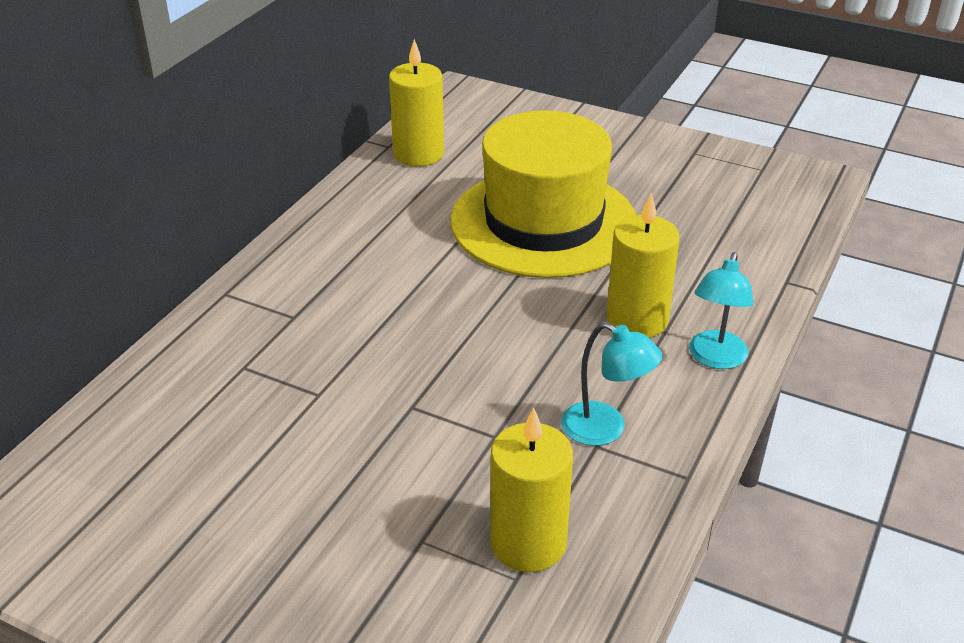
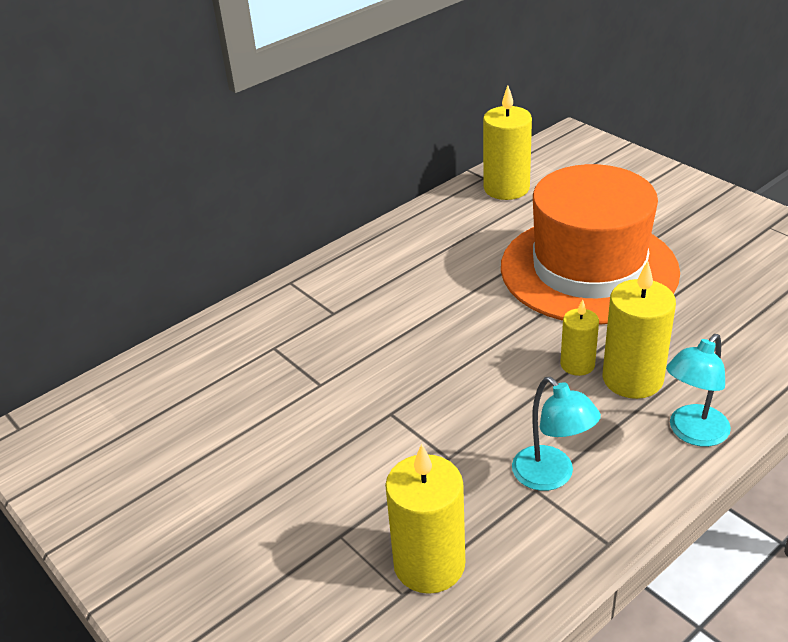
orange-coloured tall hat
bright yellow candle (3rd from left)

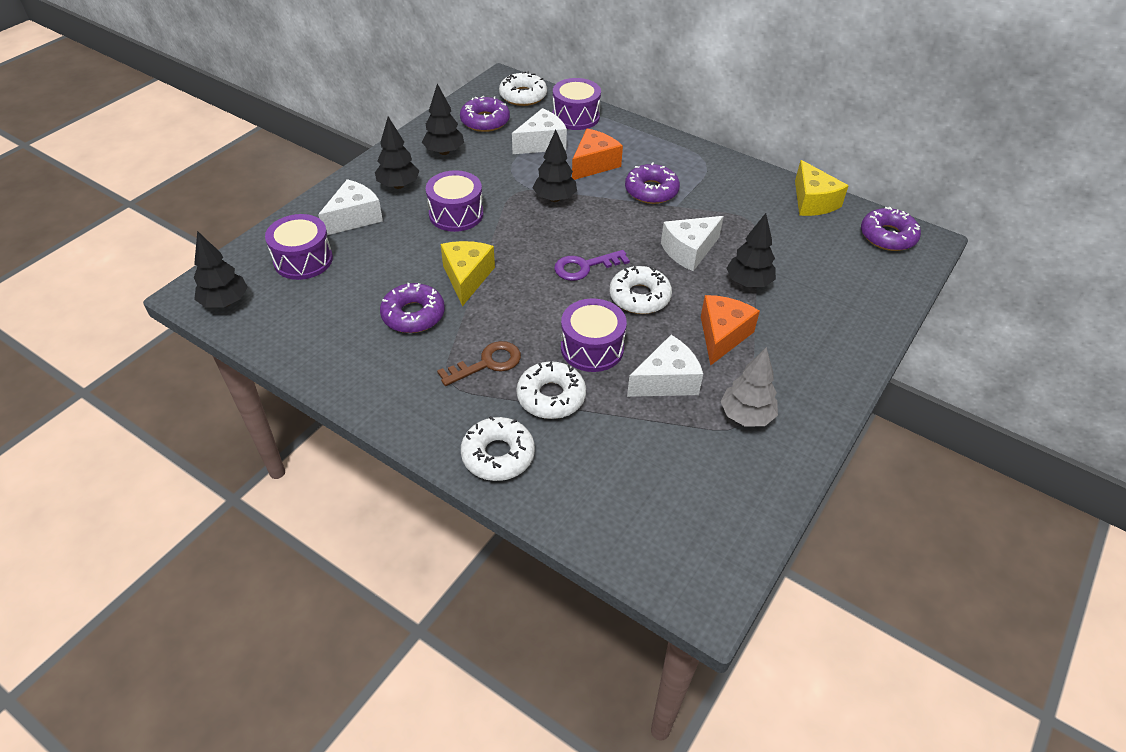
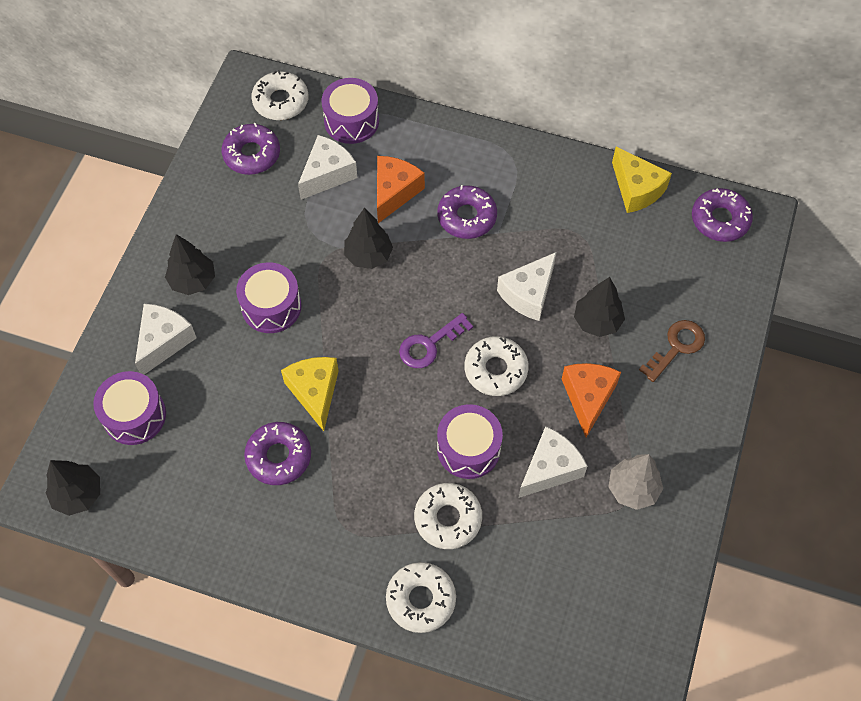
dark brown key
jet-black toy tree (3rd from left in the first image)

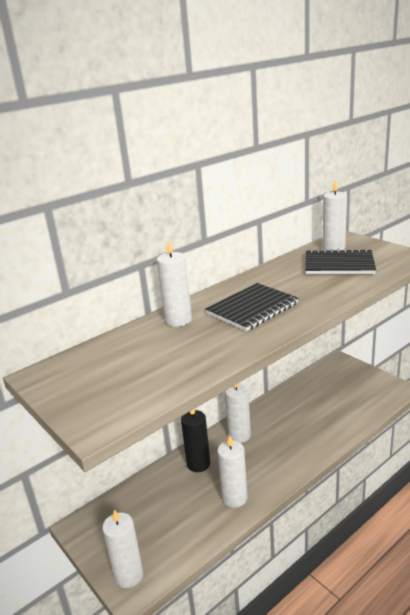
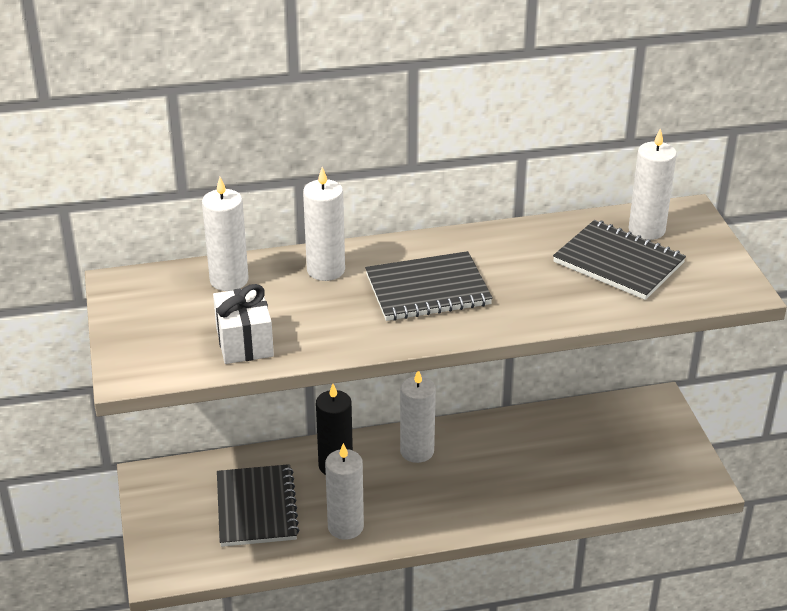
pure white candle (1st from left)
pure white wrapped gift
jet-black exercise book (1st from left)

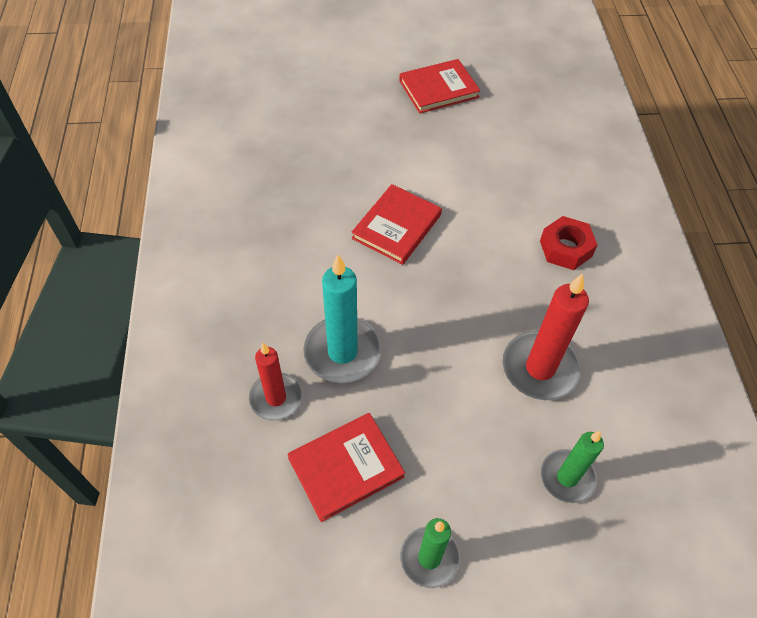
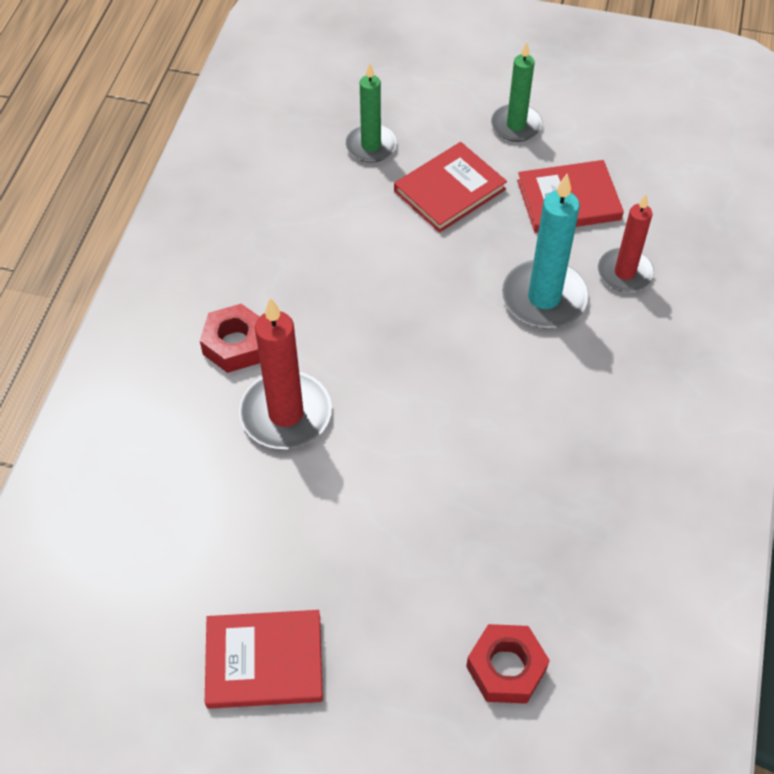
crimson candle (1st from left)
crimson book (2nd from left)
crimson nut (2nd from left)

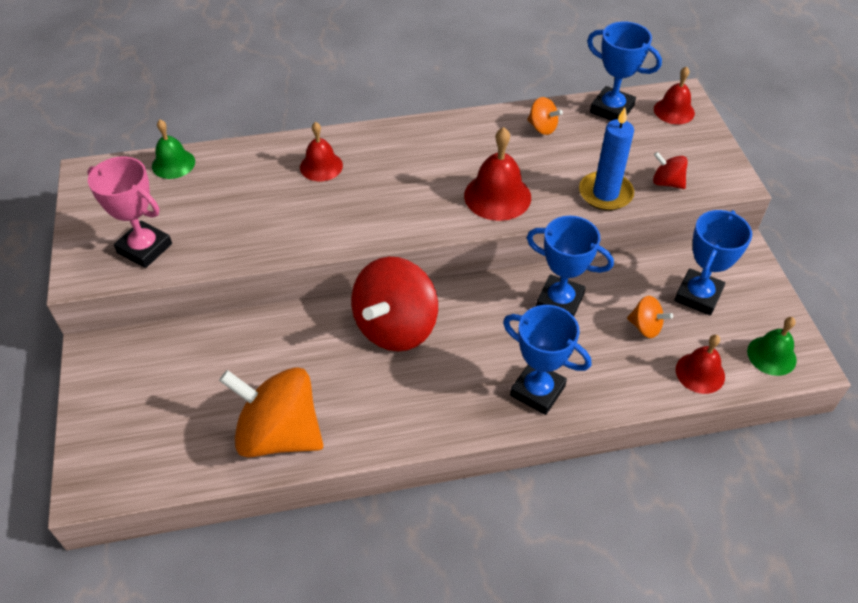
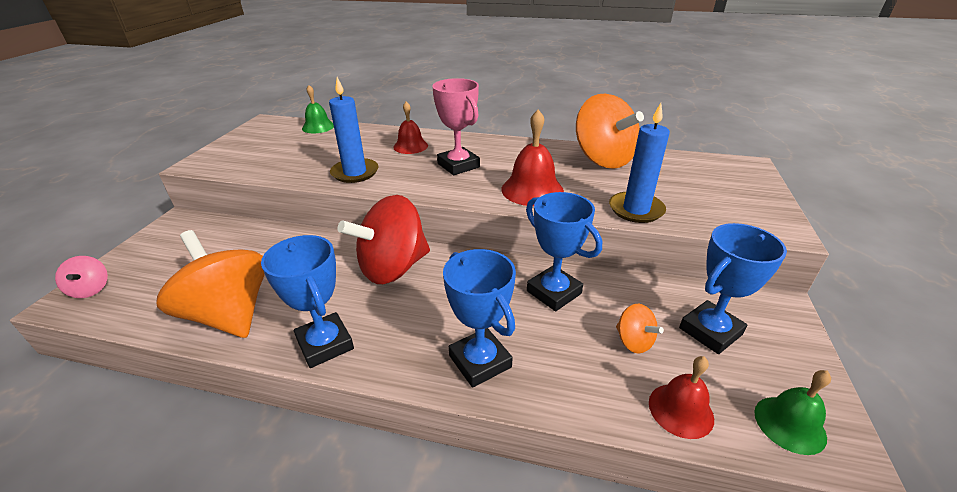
pink toy top
royal blue trophy (1st from left)
royal blue candle (1st from left)
pink trophy
orange-coloured toy top (2nd from left)
crimson toy top (2nd from left in the first image)
crimson school bell (3rd from left in the first image)

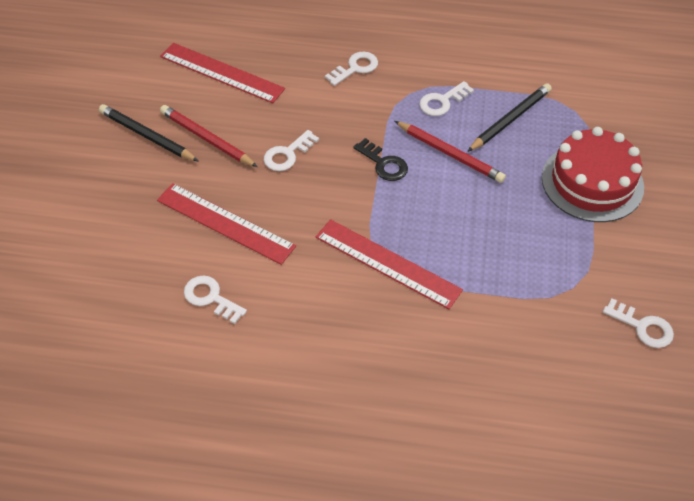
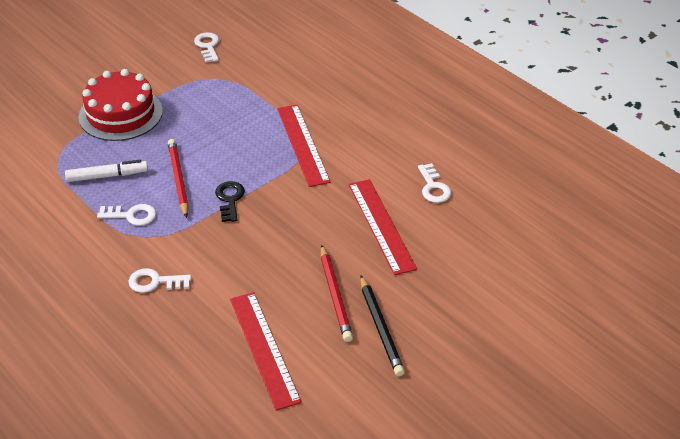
pure white marker pen
pure white key (2nd from left in the first image)

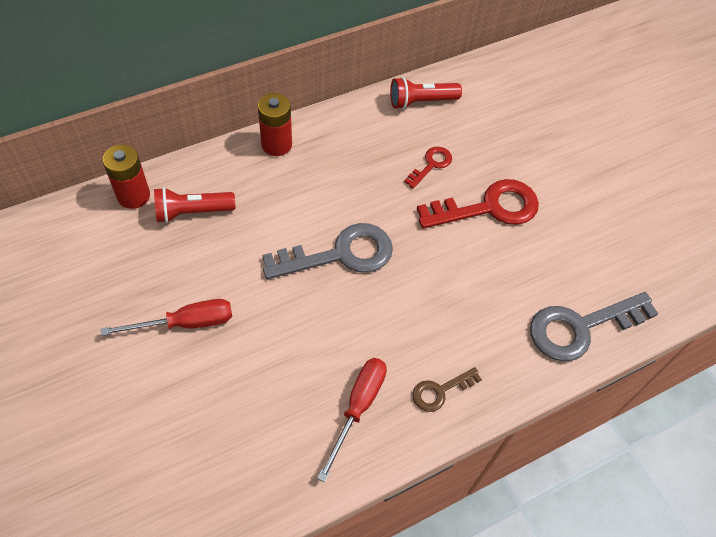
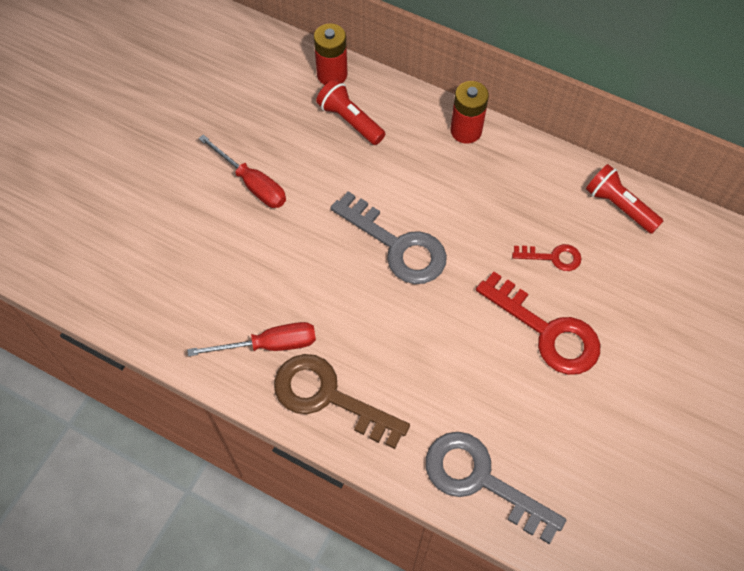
dark brown key

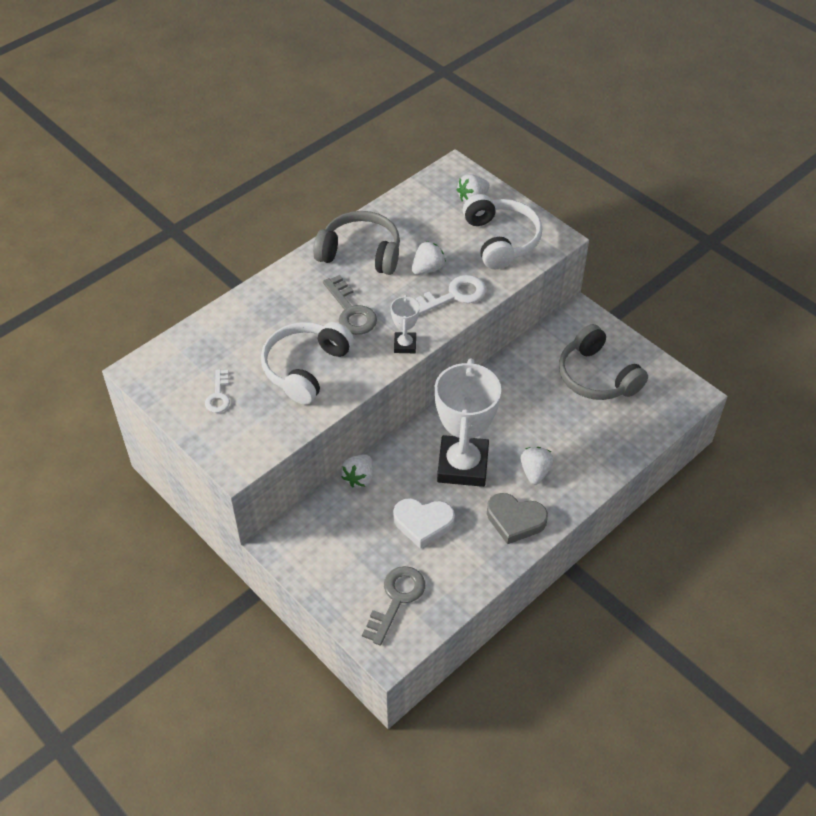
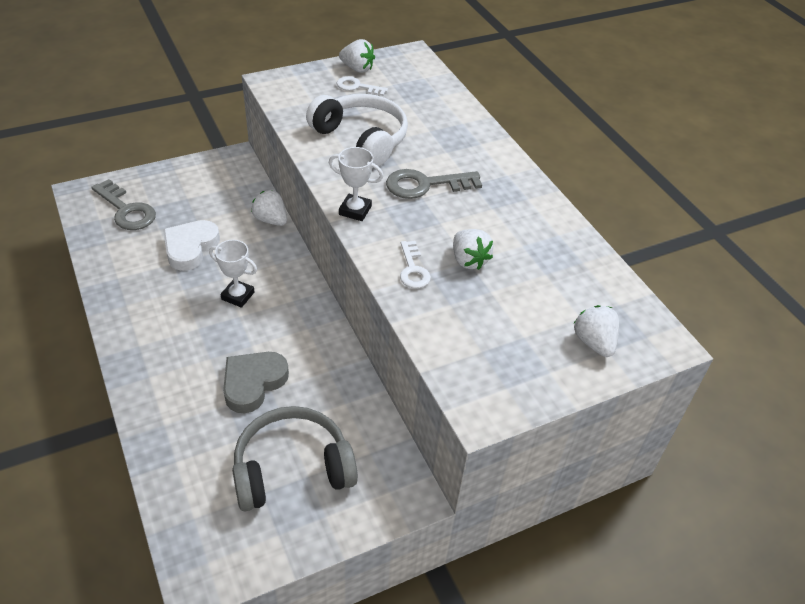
pure white trophy (1st from left)
gray heart
pure white toy strawberry (2nd from left)
pure white key (2nd from left)
gray over-ear headphones (1st from left in the first image)
pure white over-ear headphones (2nd from left in the first image)

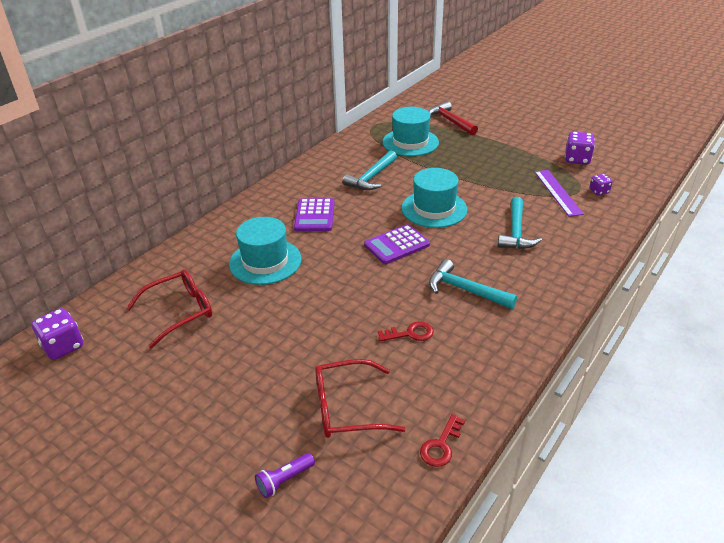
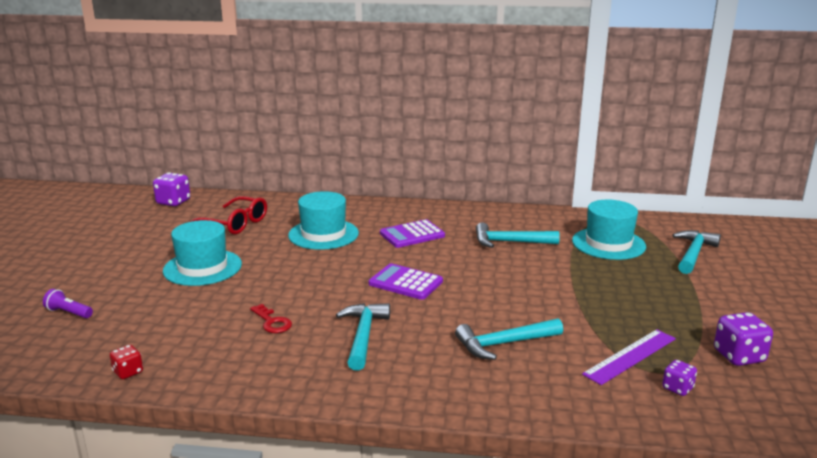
crimson game die
turquoise tall hat (1st from left)
turquoise carpenter's hammer (4th from left)
crimson spectacles (2nd from left in the first image)

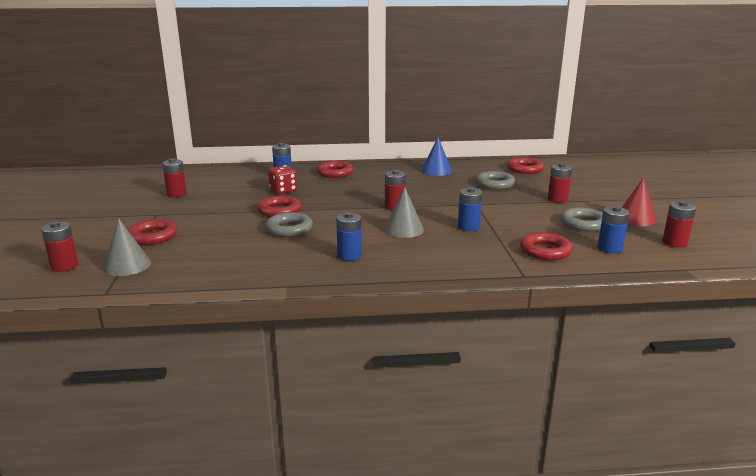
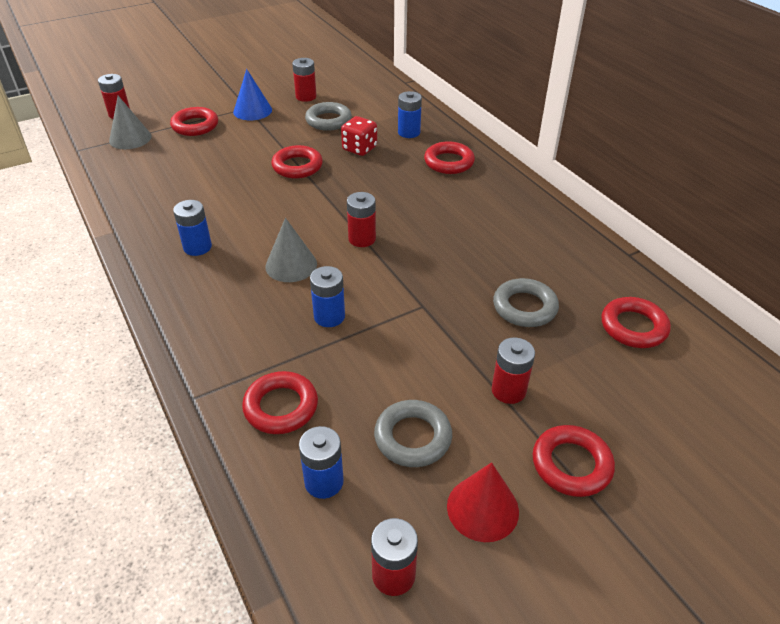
royal blue solid cone
gray hoop (1st from left)
crimson hoop (5th from left)

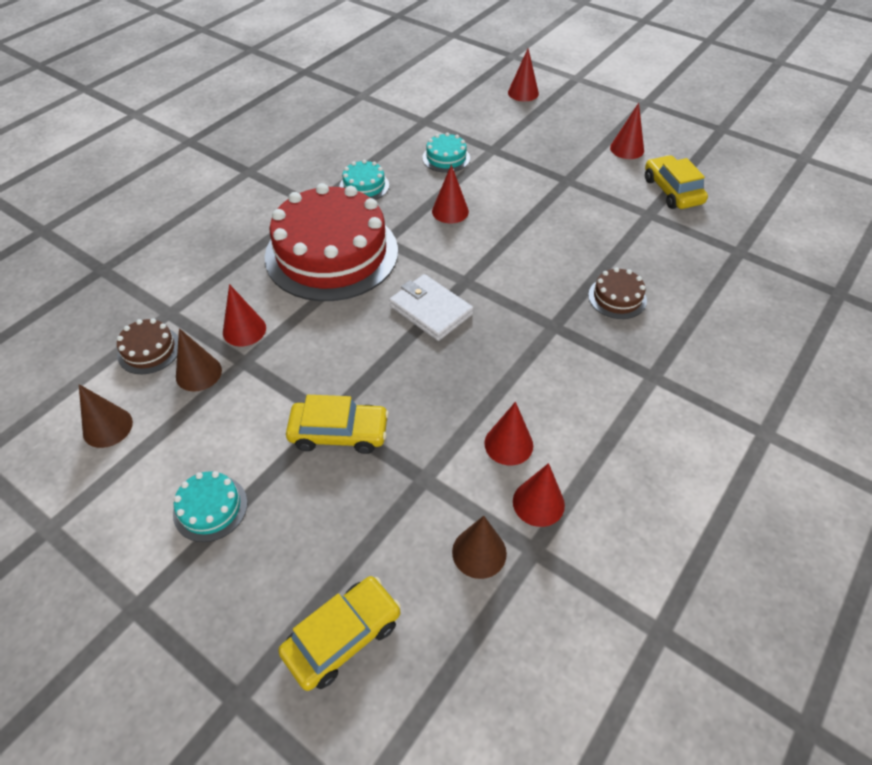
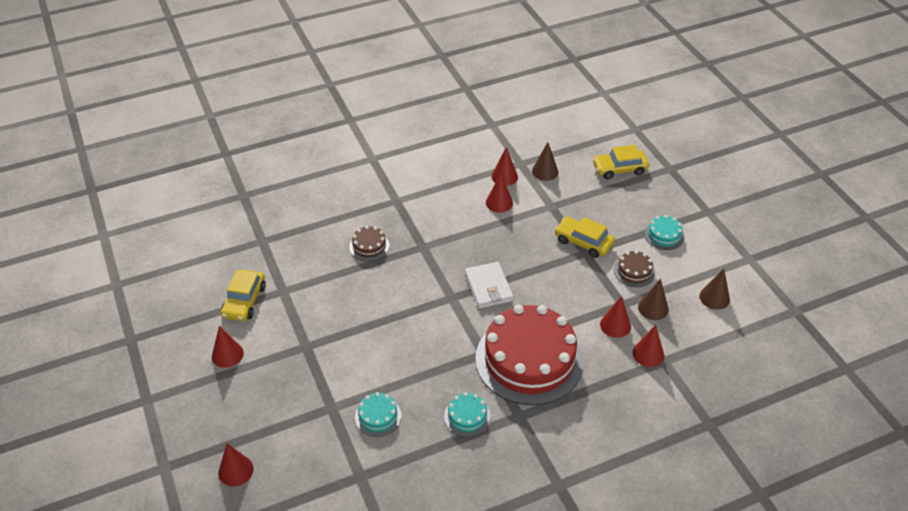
dark brown gateau (2nd from left)
crimson solid cone (6th from left)

